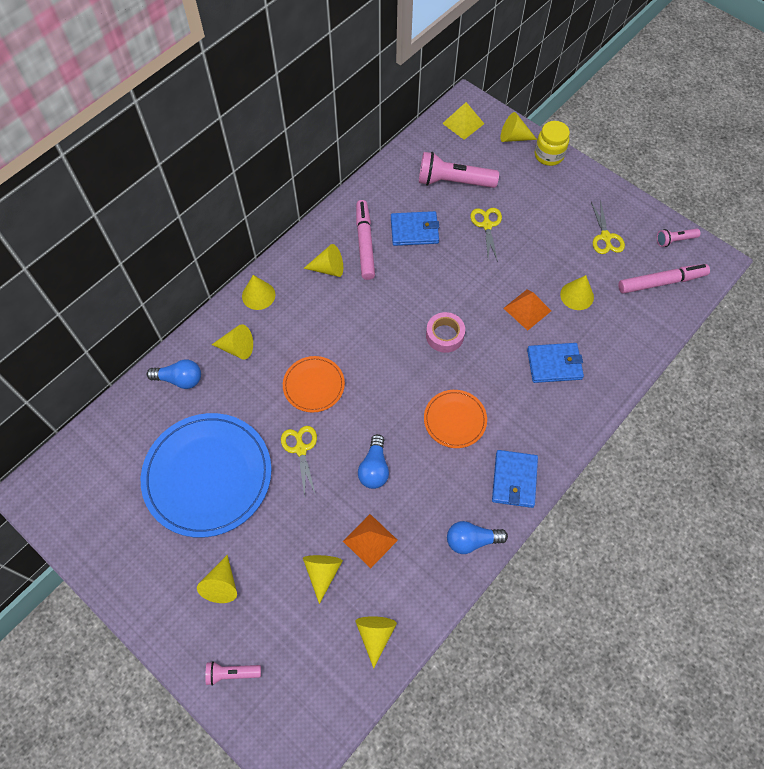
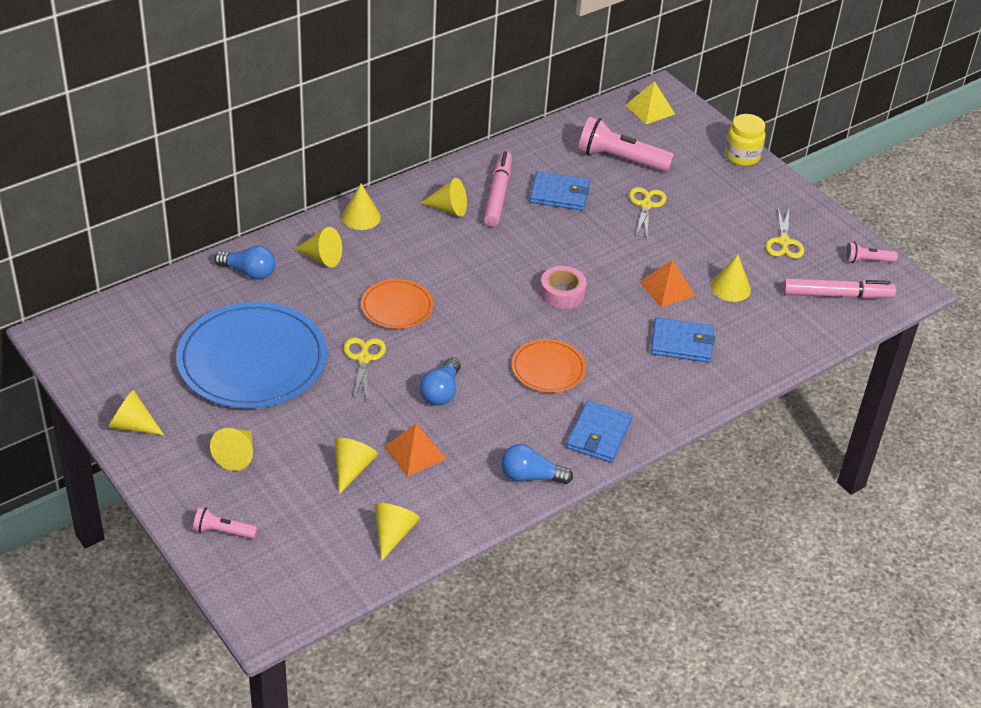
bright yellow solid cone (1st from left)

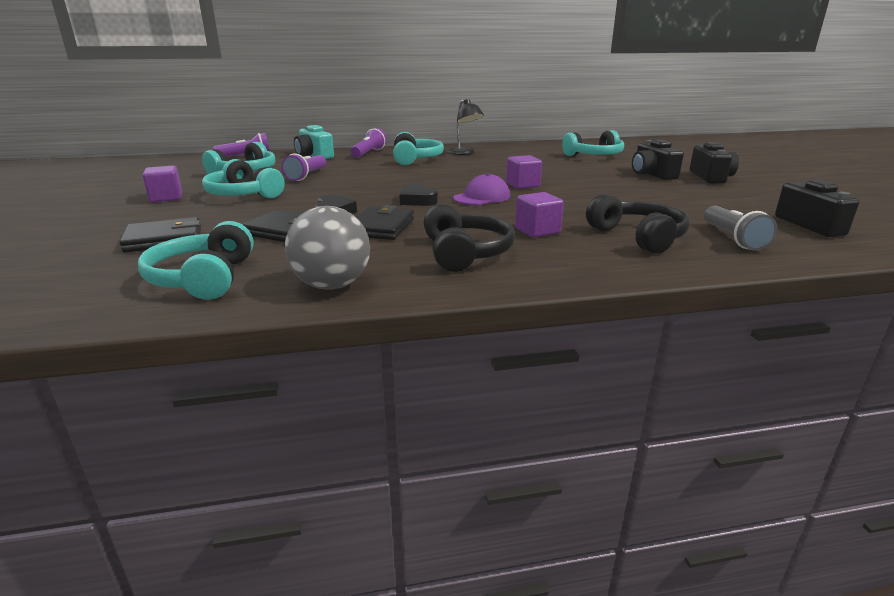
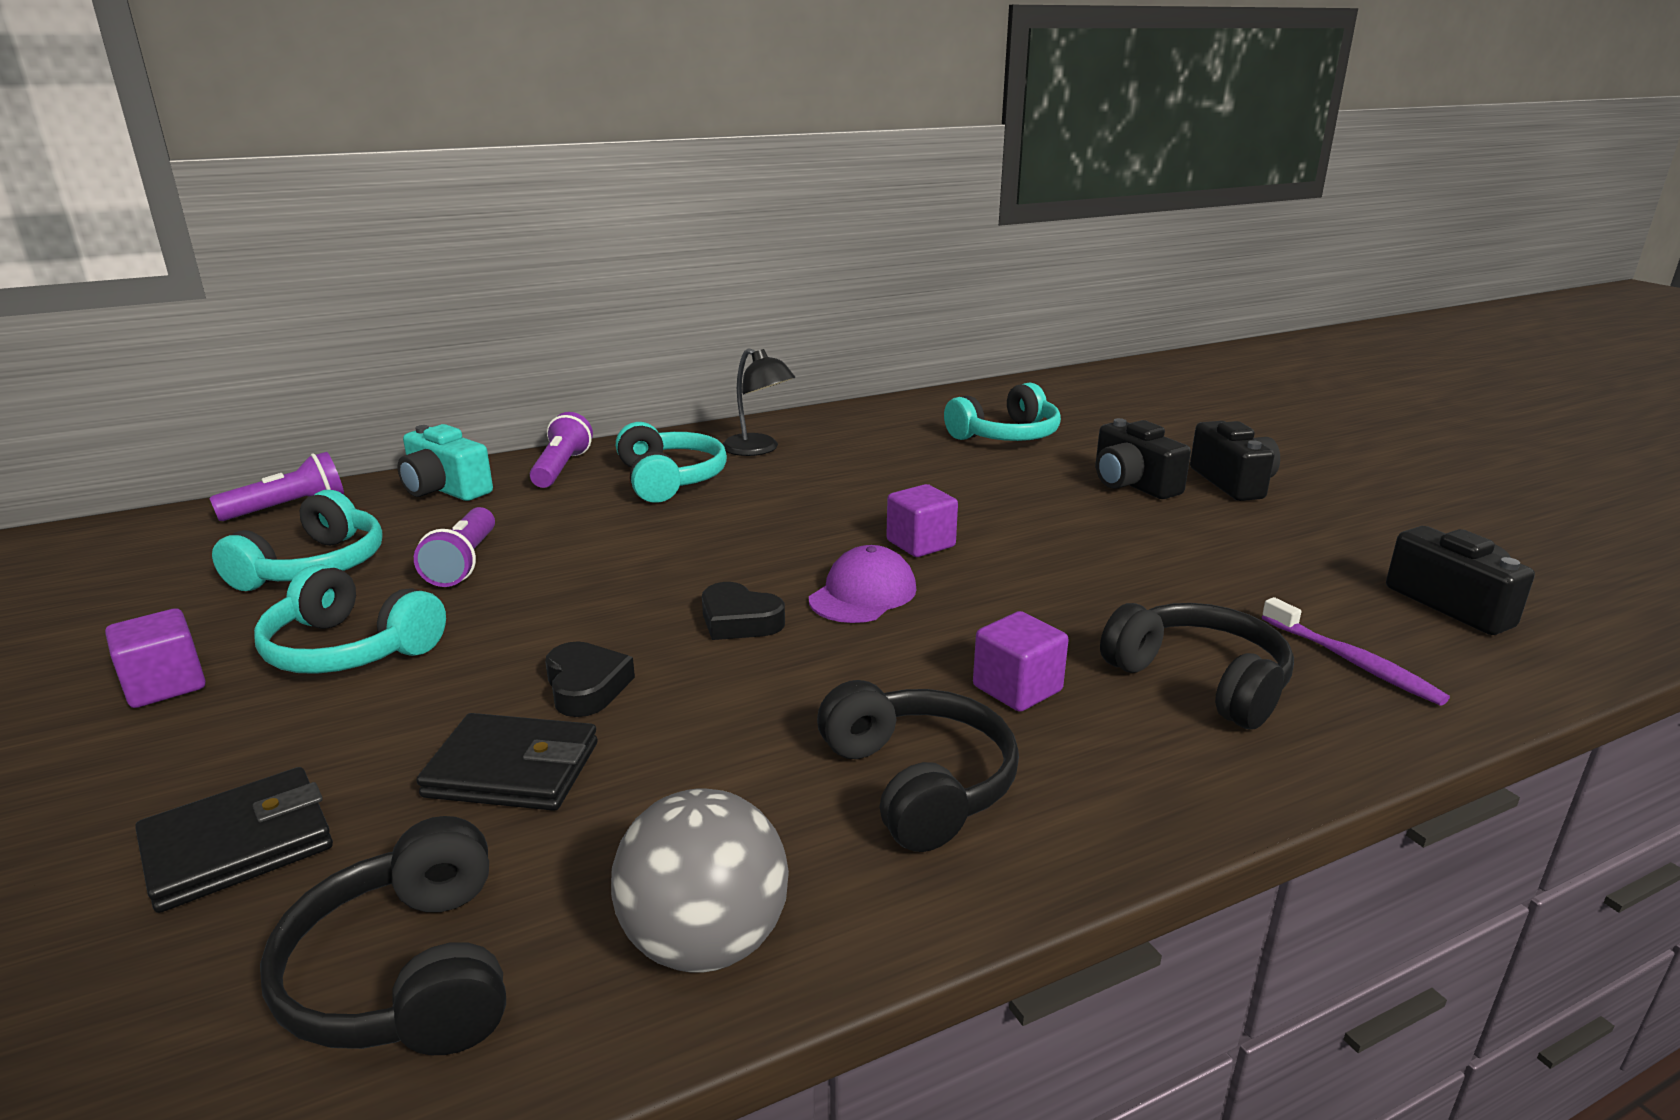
jet-black over-ear headphones (1st from left)
purple tooth brush
jet-black card wallet (3rd from left in the first image)

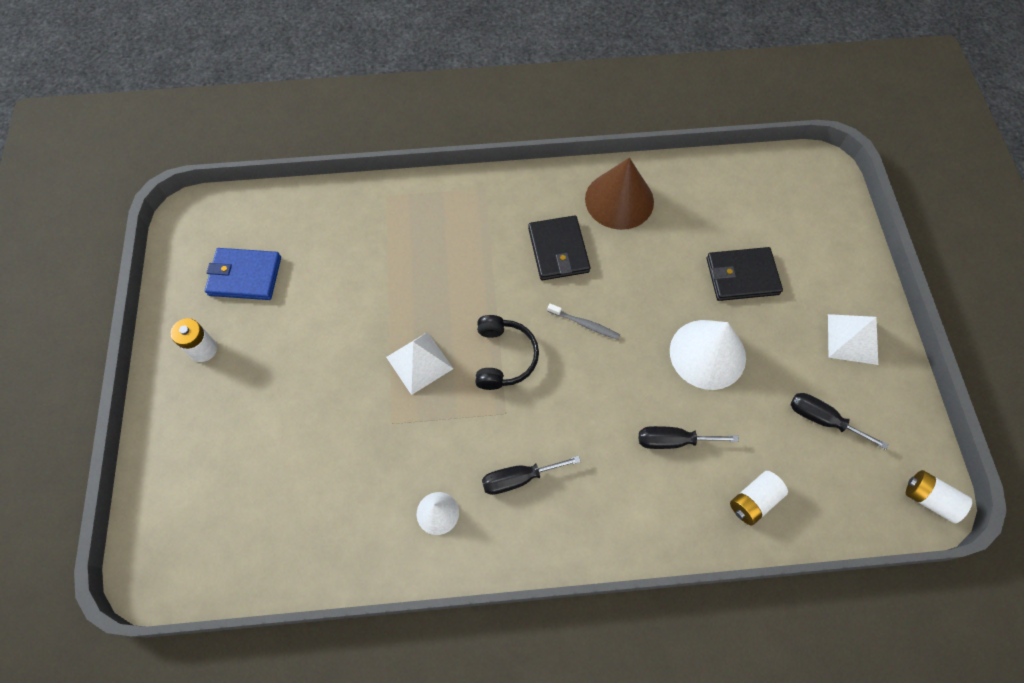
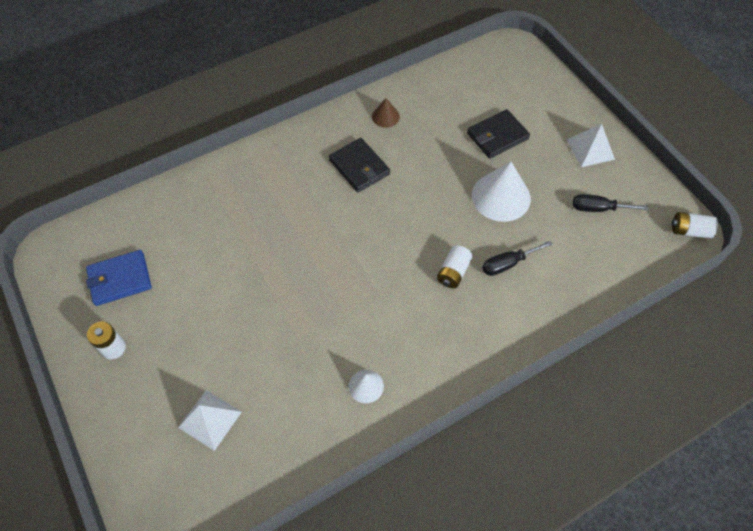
pure white pyramid shape (1st from left)
dark brown solid cone
pure white power cell (2nd from left)
jet-black over-ear headphones
jet-black flat screwdriver (1st from left in the first image)
gray tooth brush

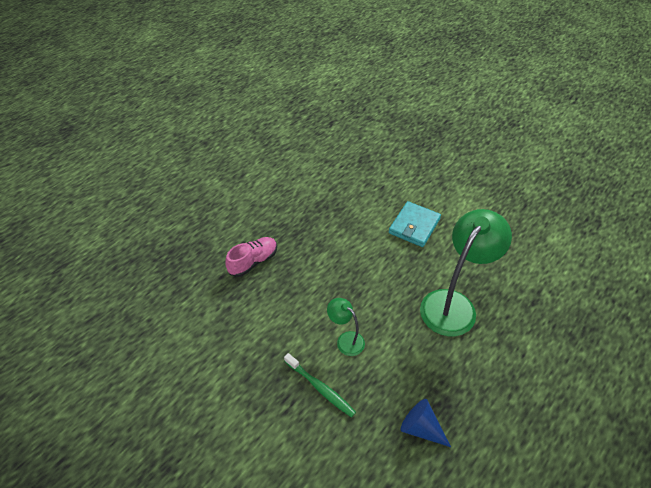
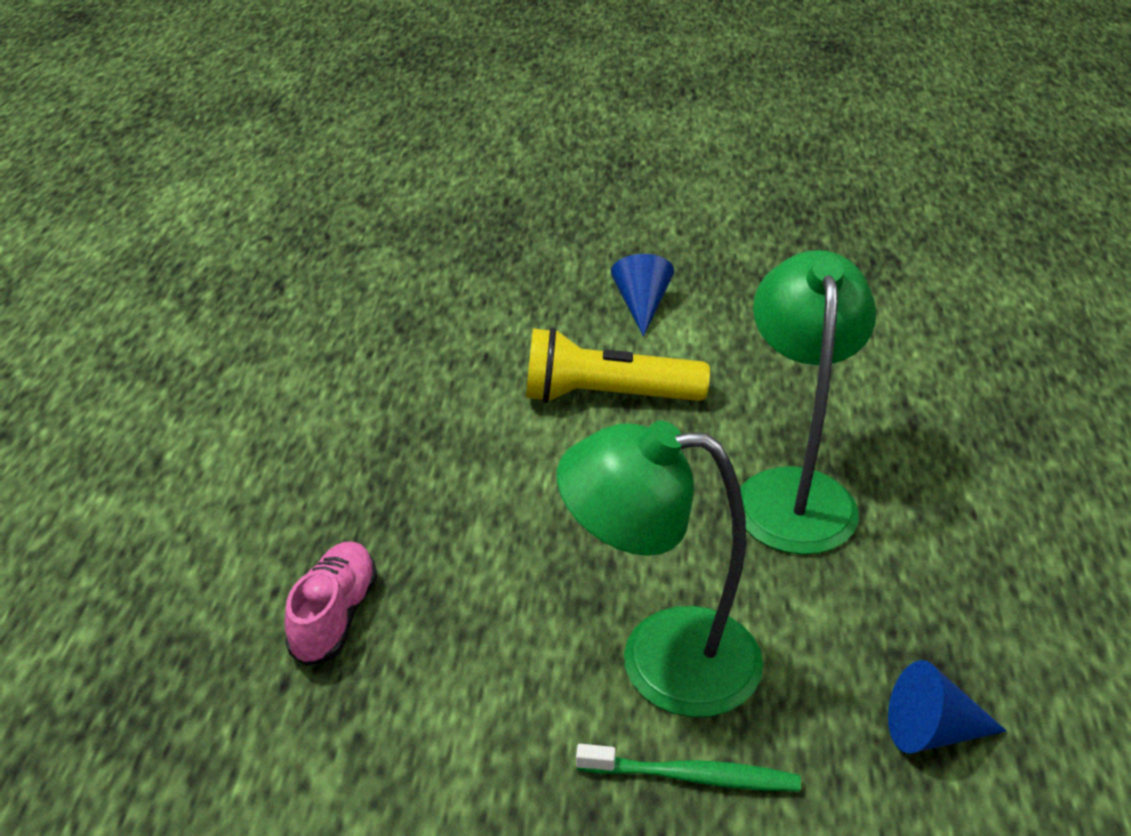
bright yellow torch
emerald reading lamp (1st from left)
royal blue solid cone (1st from left)

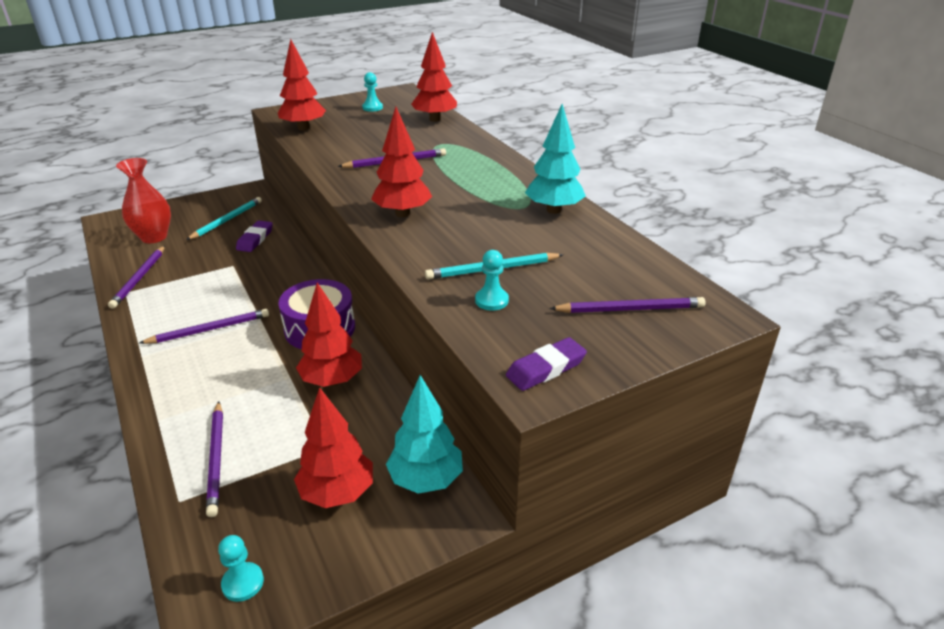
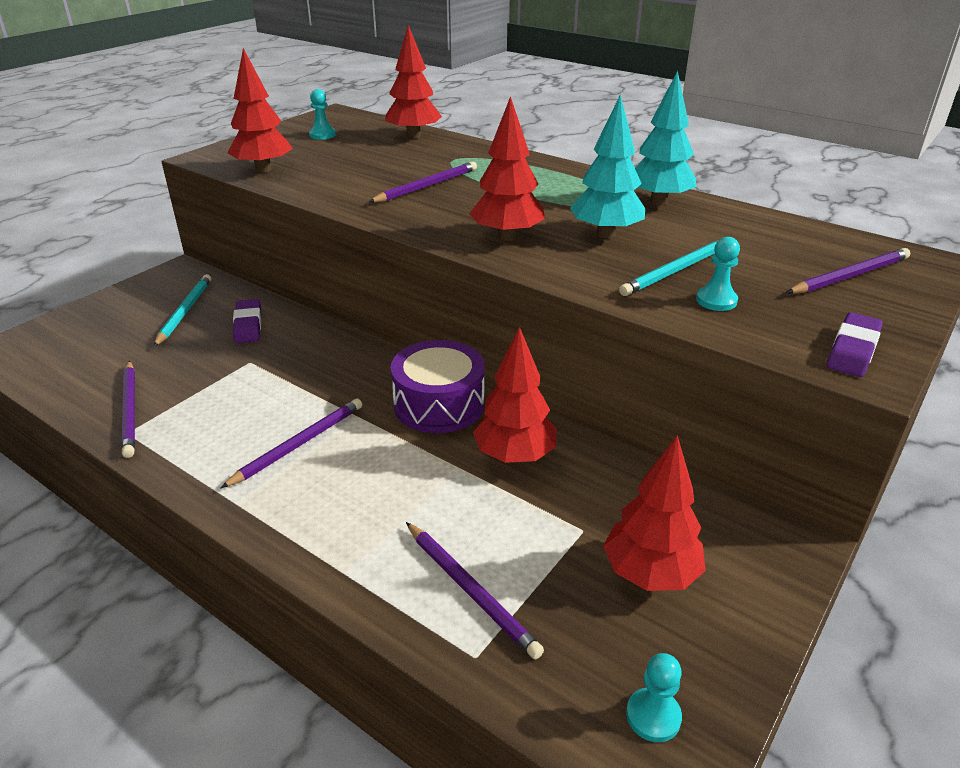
turquoise toy tree (1st from left)
crimson vase

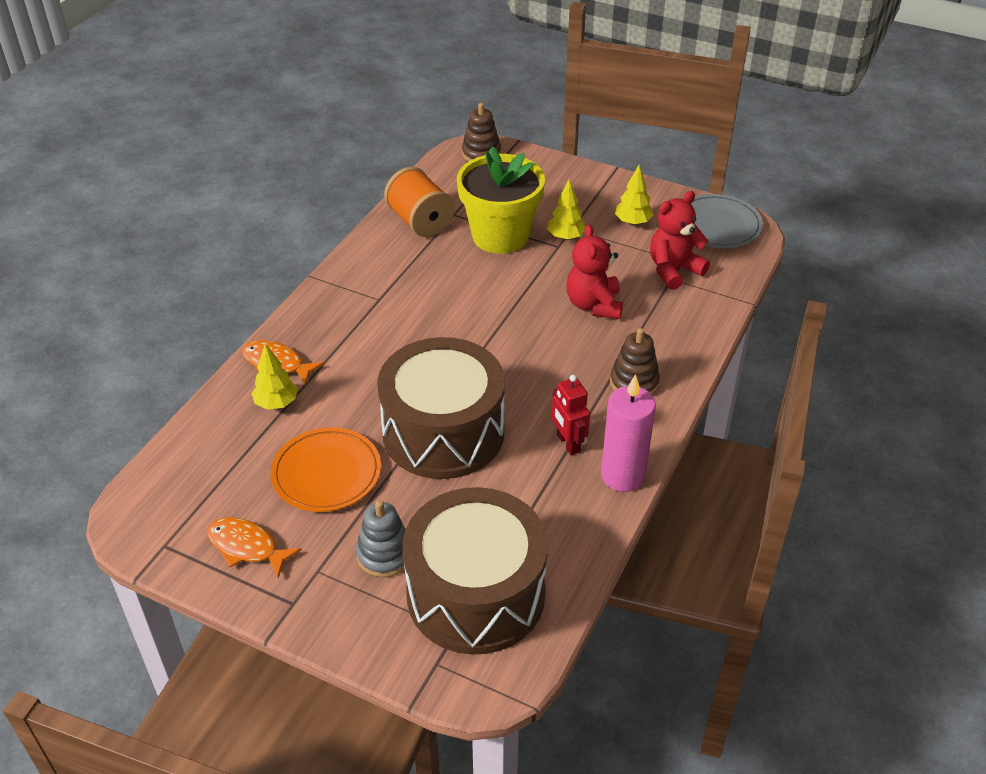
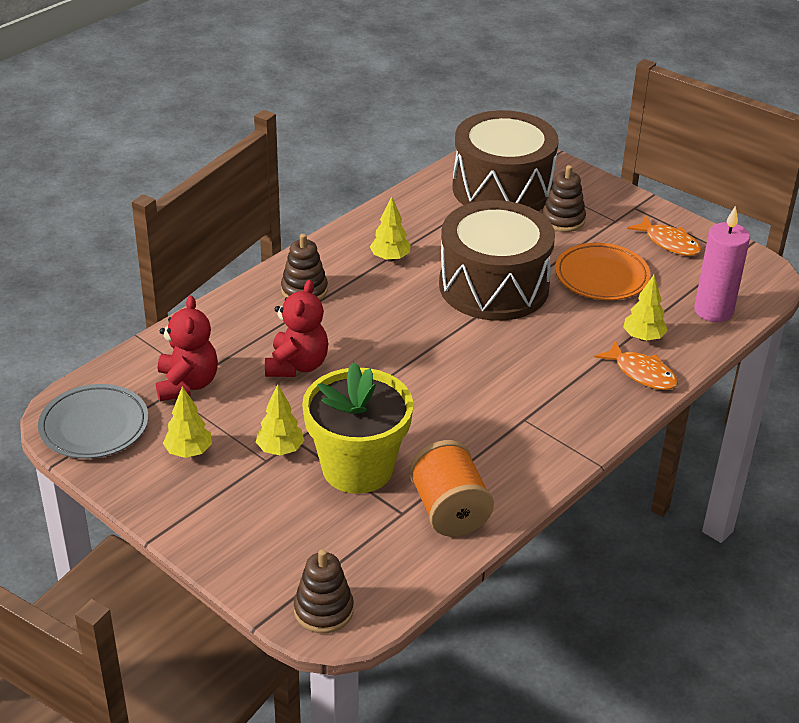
crimson teddy bear (1st from left)
bright yellow toy tree (3rd from left)
dark brown stacking rings (3rd from left)
pink candle

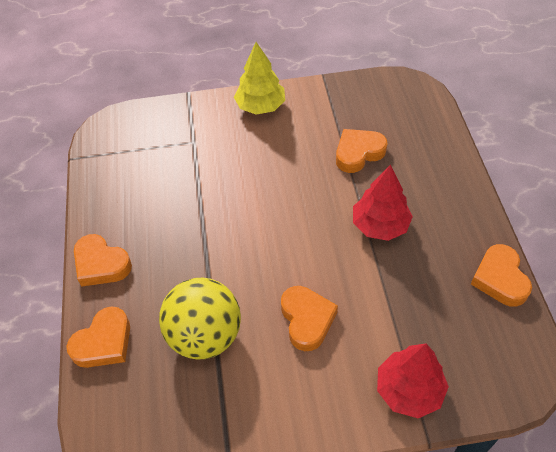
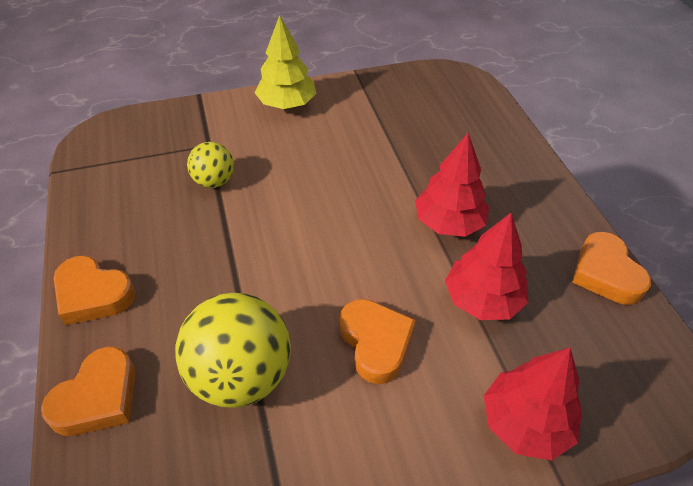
bright yellow ball (1st from left)
crimson toy tree (2nd from left)
orange-coloured heart (4th from left in the first image)

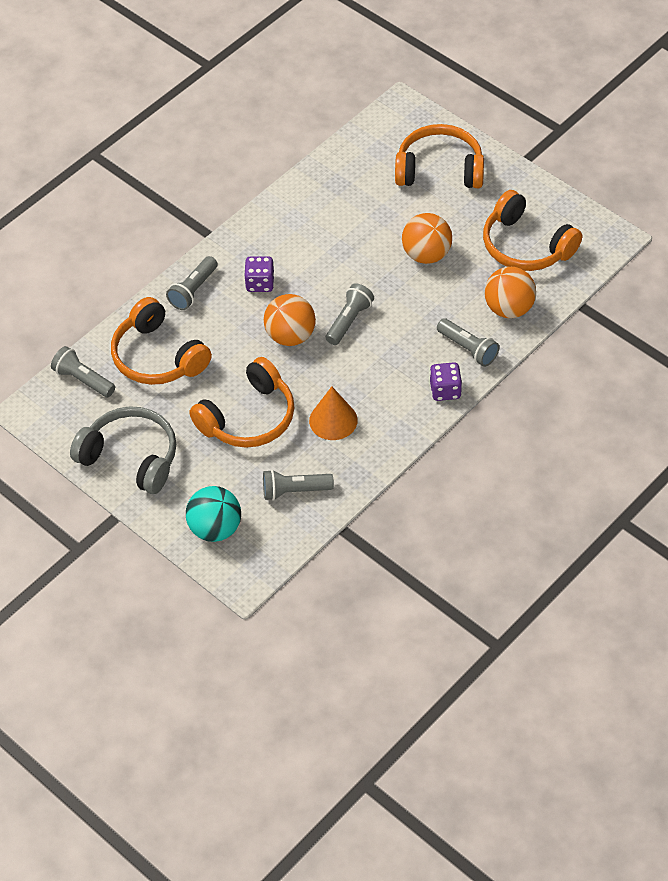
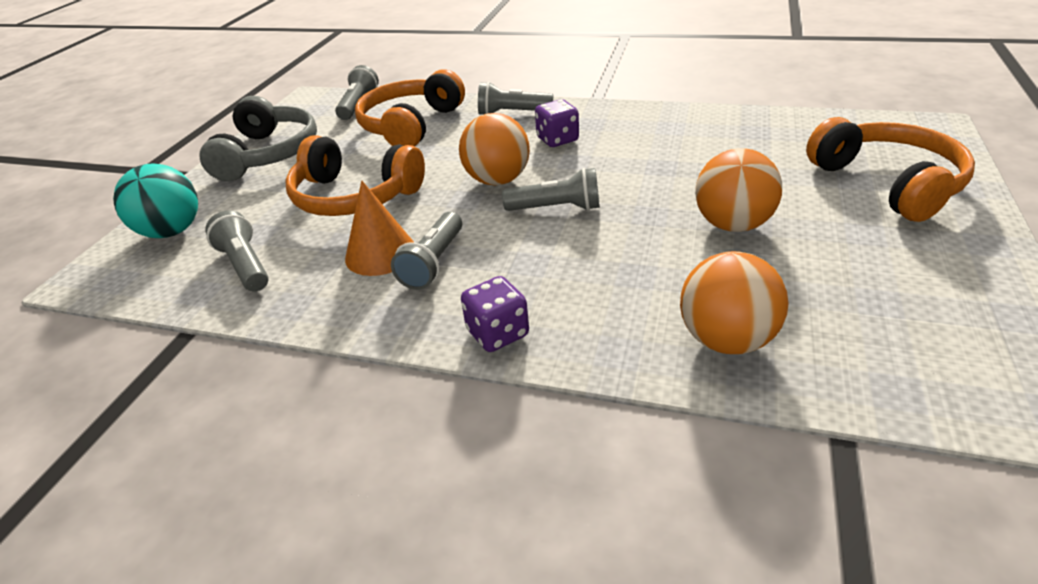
gray torch (3rd from left)
orange-coloured over-ear headphones (4th from left in the first image)

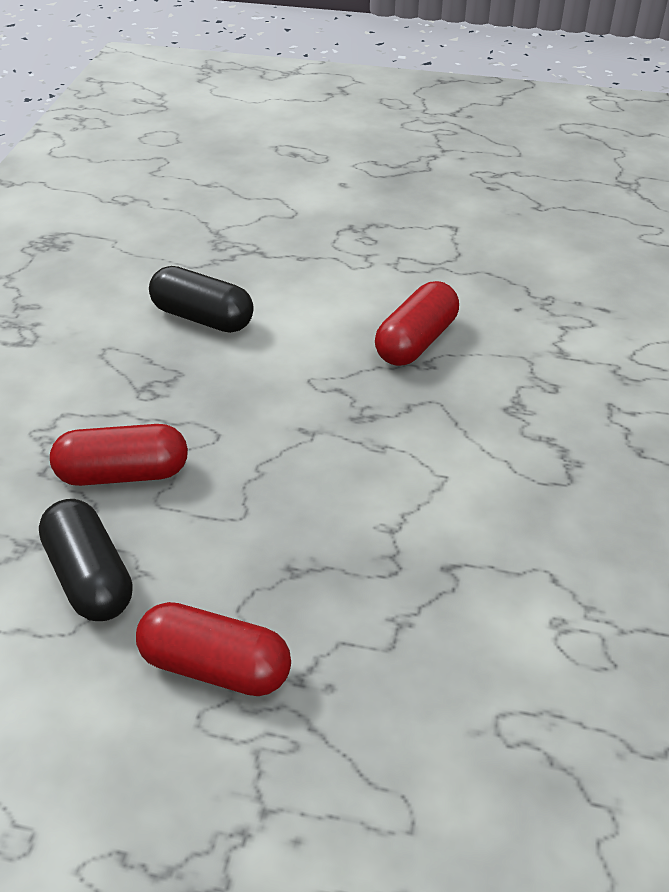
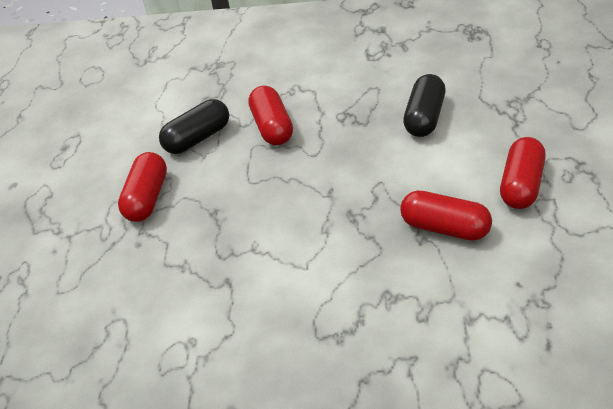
crimson pill shape (4th from left)

